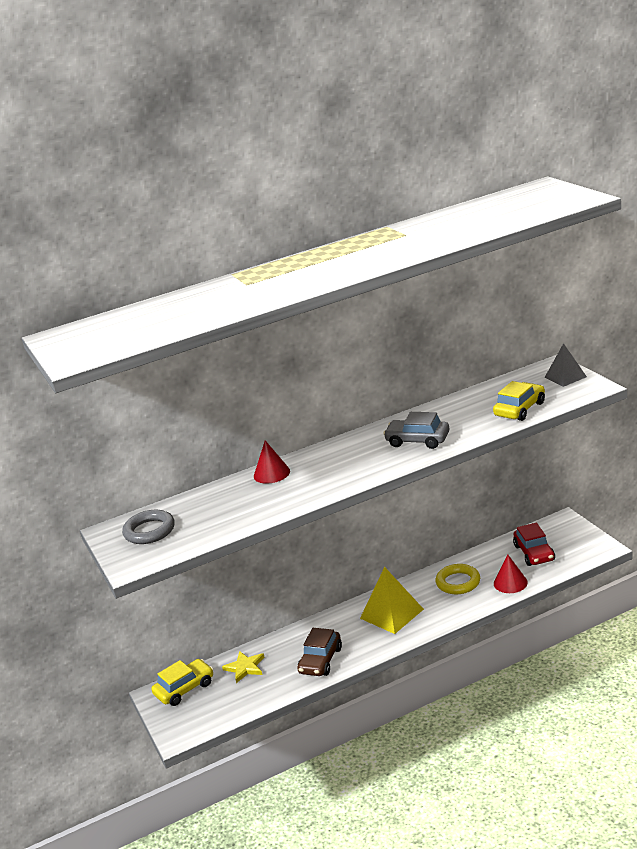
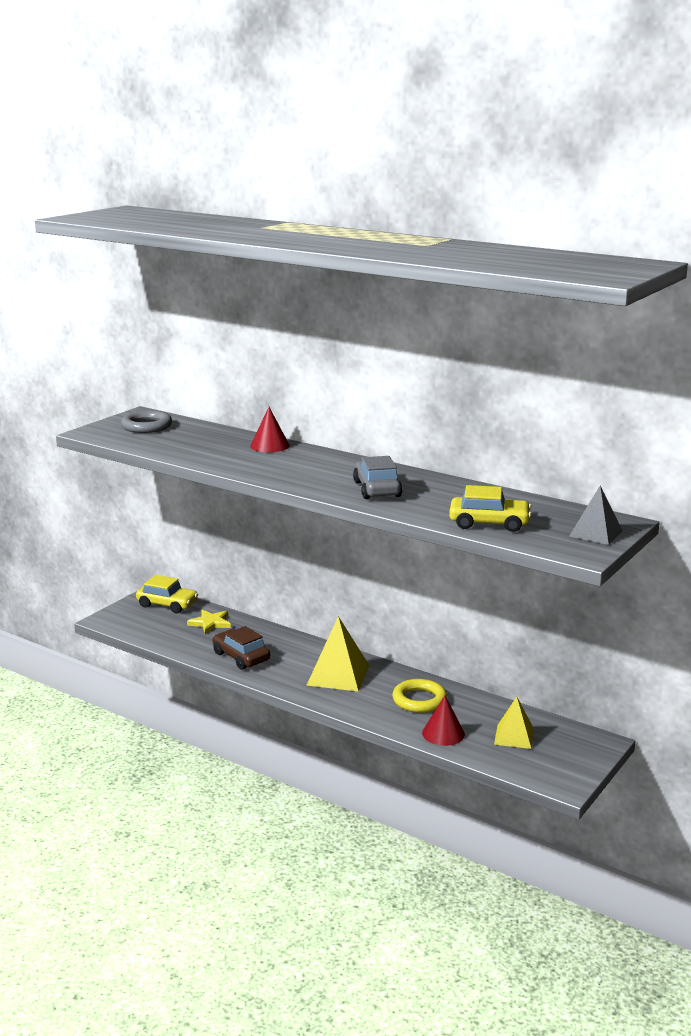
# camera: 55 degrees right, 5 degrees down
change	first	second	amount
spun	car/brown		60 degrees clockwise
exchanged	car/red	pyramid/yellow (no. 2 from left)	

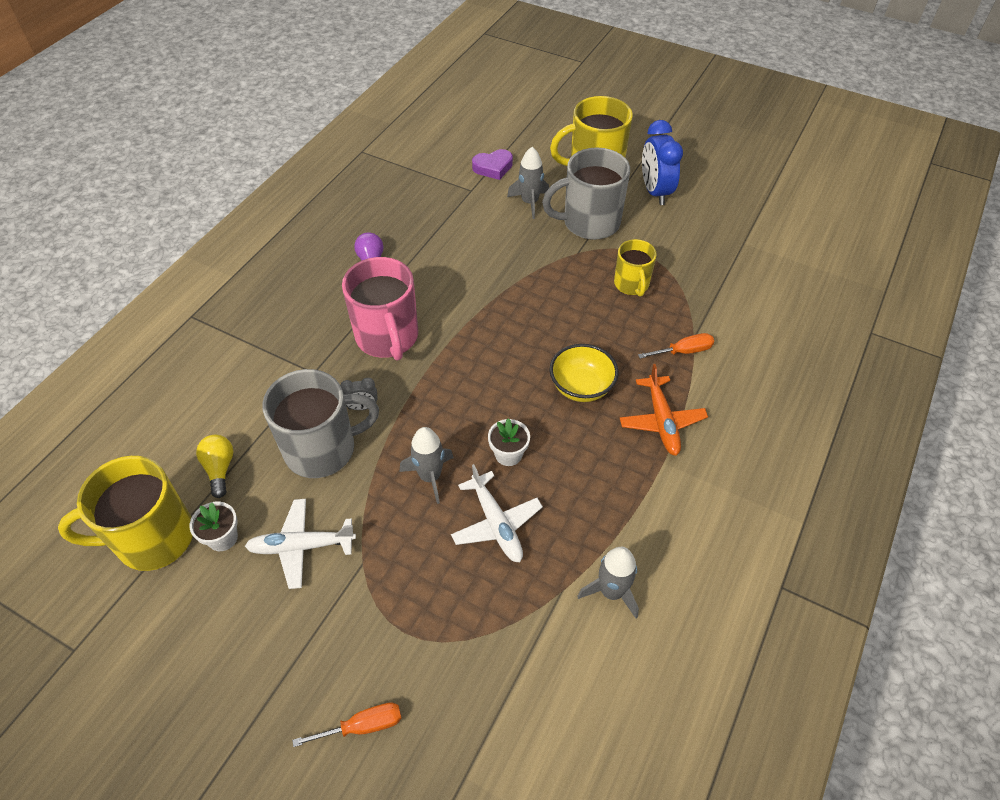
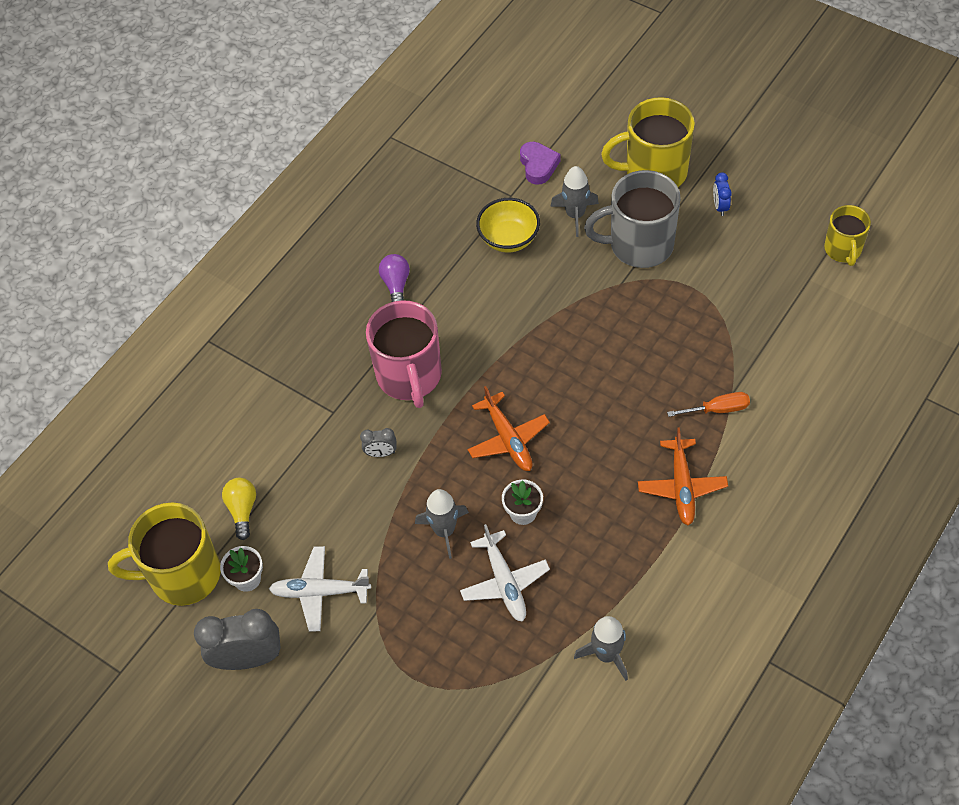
# camera: 10 degrees right, 5 degrees up
change	first	second	amount
missing	mug/grey (no. 1 from left)		
missing	screwdriver/orange (no. 1 from left)		
spun	heart/purple		90 degrees counterclockwise
relocated	bowl/yellow		
relocated	mug/yellow (no. 3 from left)		
size	clock/blue		x0.49
appeared		clock/grey (no. 1 from left)	
appeared		plane/orange (no. 1 from left)	

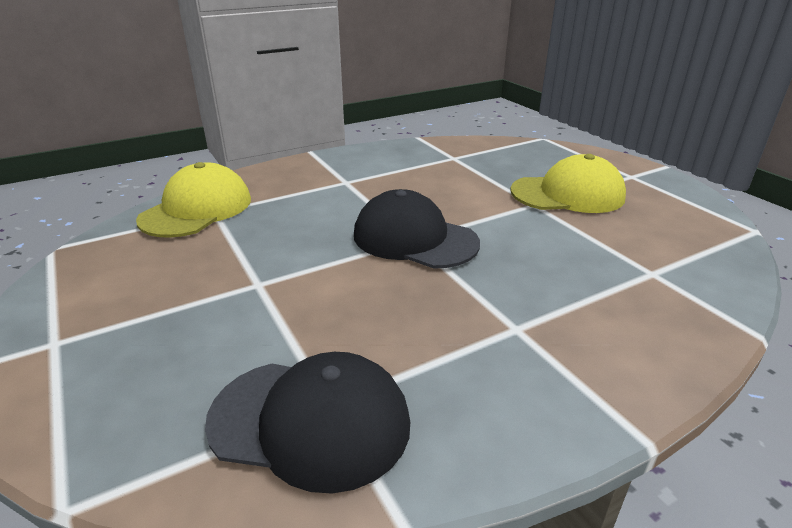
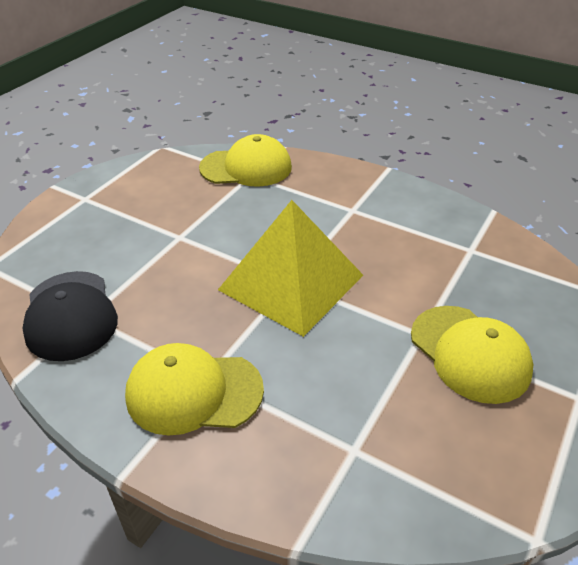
# camera: 60 degrees right, 10 degrees up
change	first	second	amount
exchanged	cap/black (no. 2 from left)	pyramid/yellow	
appeared		cap/yellow (no. 1 from left)	

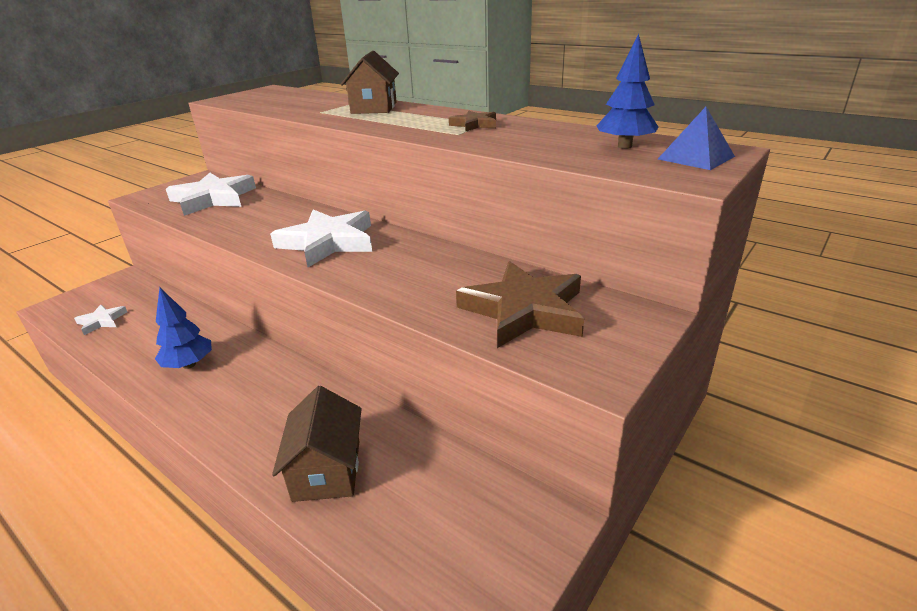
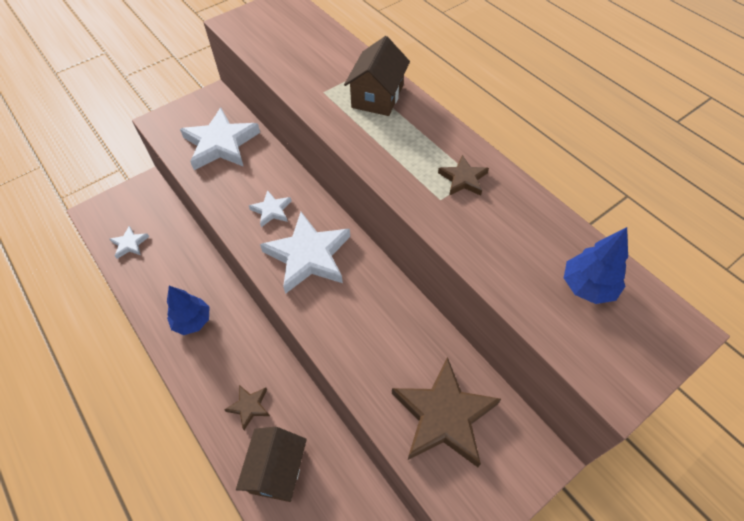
# camera: 15 degrees right, 25 degrees up
change	first	second	amount
missing	pyramid/blue		
appeared		star/brown (no. 1 from left)	
appeared		star/white (no. 3 from left)	

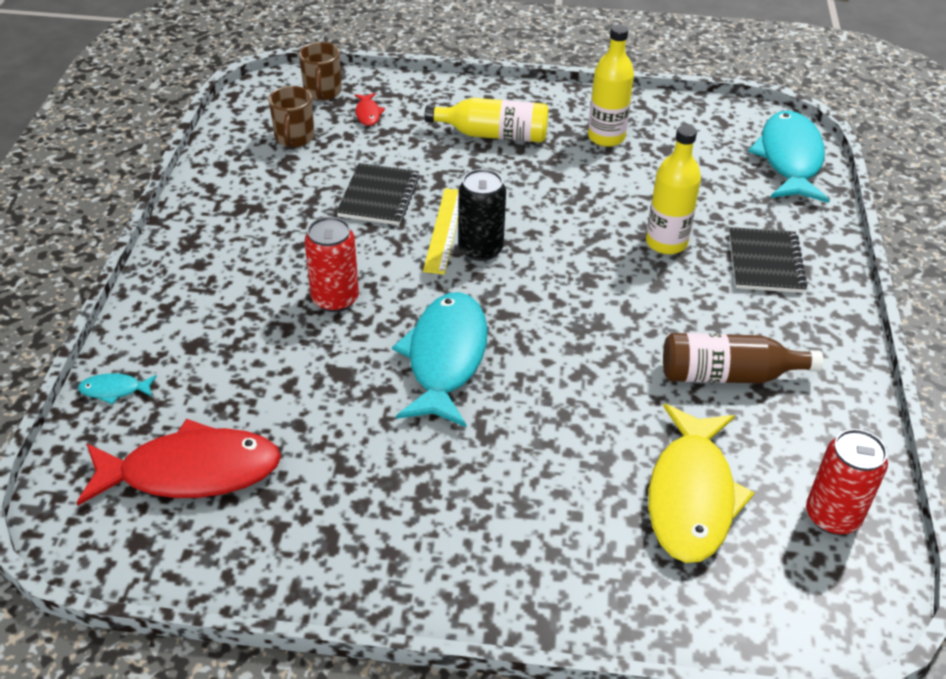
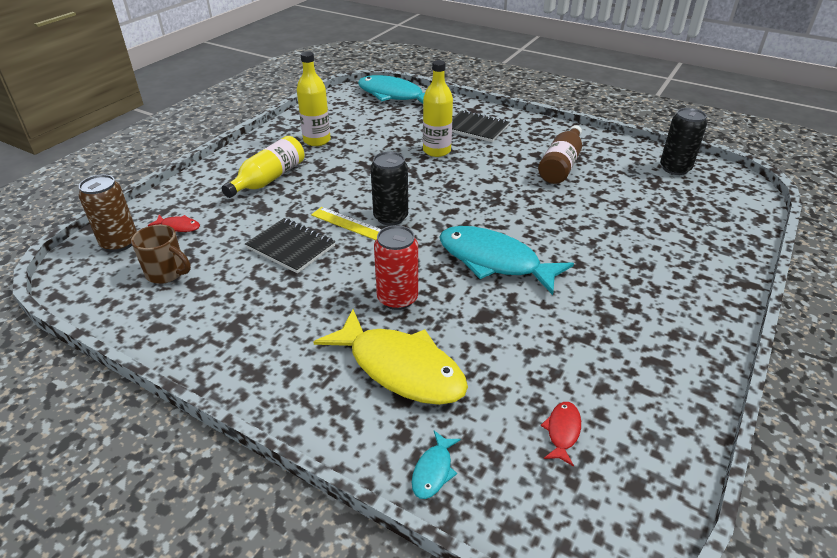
# camera: 65 degrees left, 5 degrees down
change	first	second	amount
size	fish/red (no. 1 from left in the first image)	fish/red (no. 2 from left)	x0.41
exchanged	mug/brown (no. 2 from left)	can/brown	
relocated	fish/yellow		
colour	can/red (no. 2 from left)	can/black (no. 2 from left)	

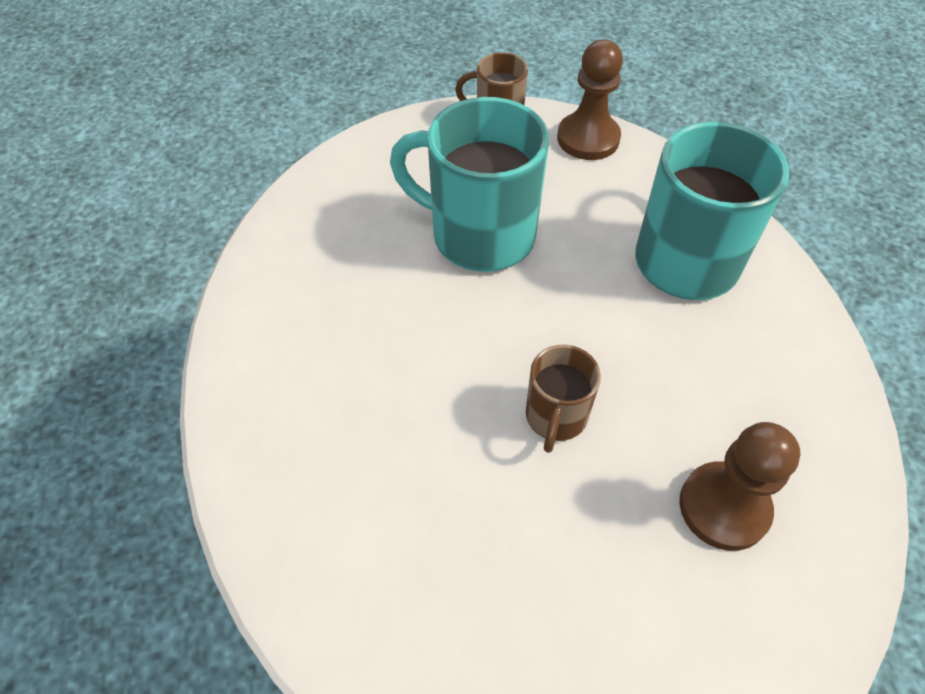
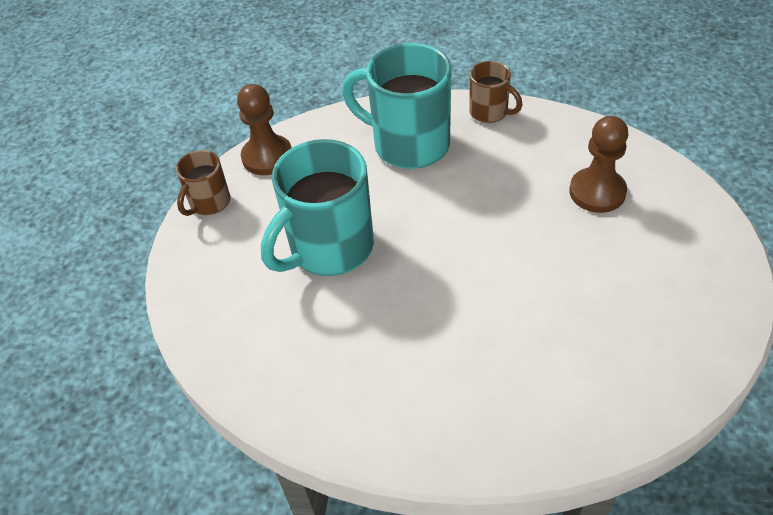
# camera: 65 degrees left, 5 degrees down
change	first	second	amount
relocated	mug/brown (no. 2 from left)		

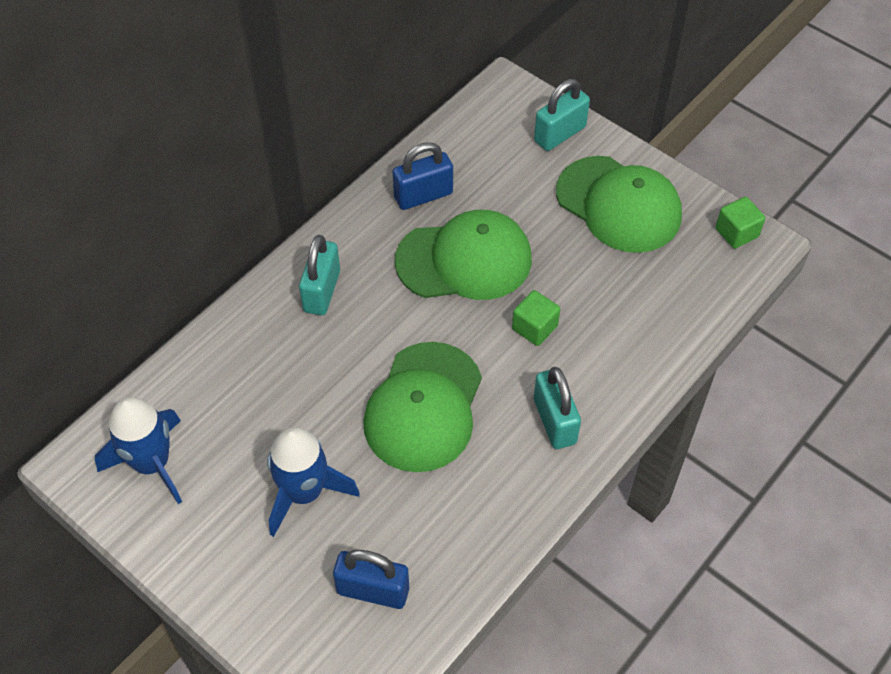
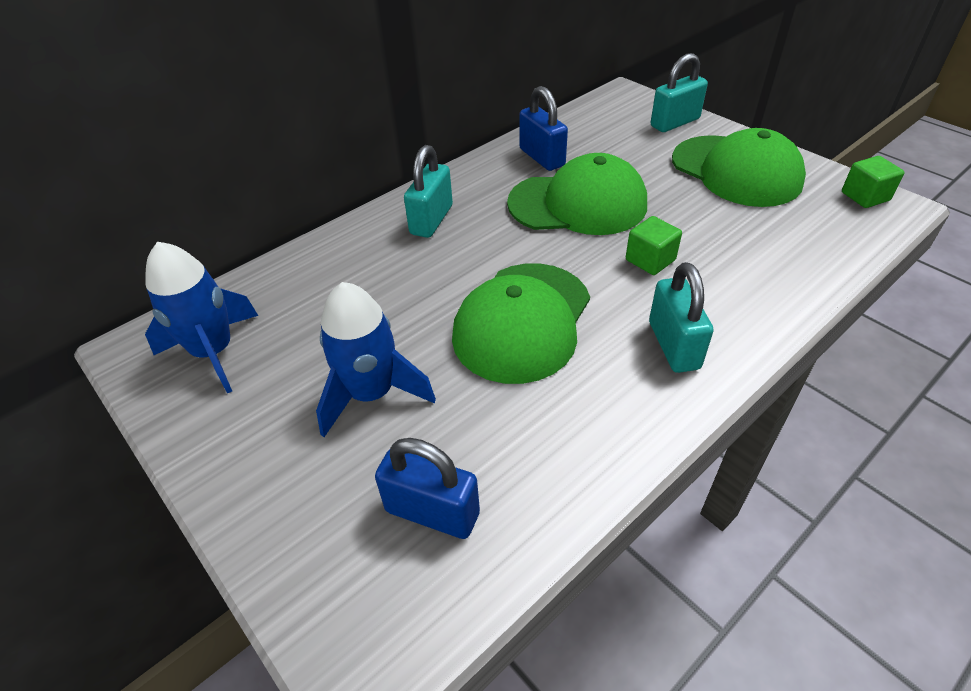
# camera: 10 degrees right, 10 degrees down
change	first	second	amount
spun	padlock/blue (no. 2 from left)		75 degrees clockwise

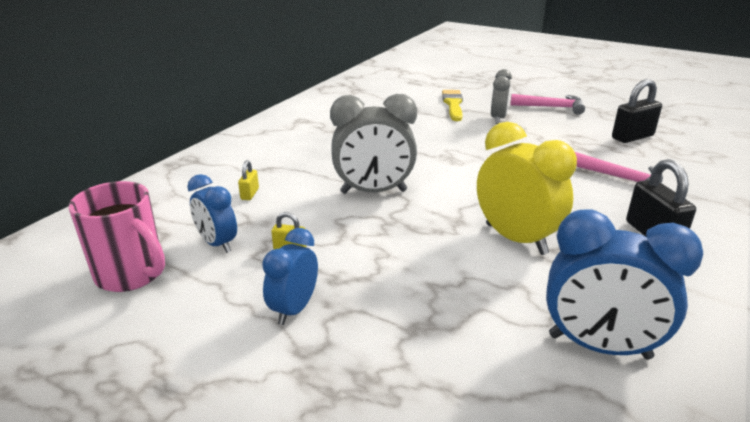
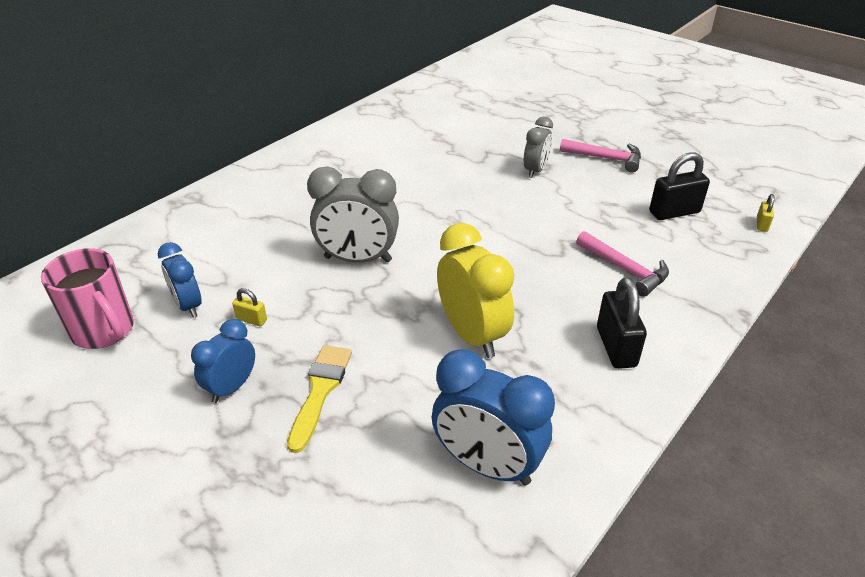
# camera: 10 degrees right, 10 degrees up
change	first	second	amount
relocated	padlock/yellow (no. 1 from left in the first image)	padlock/yellow (no. 2 from left)	
relocated	brush/yellow		

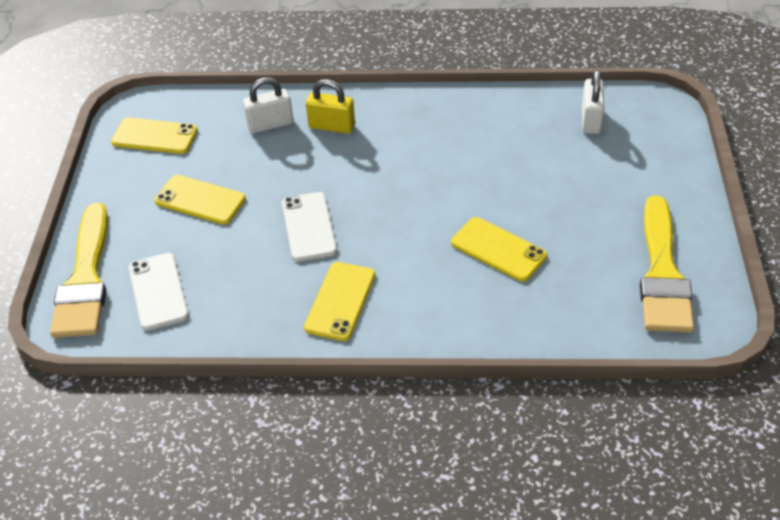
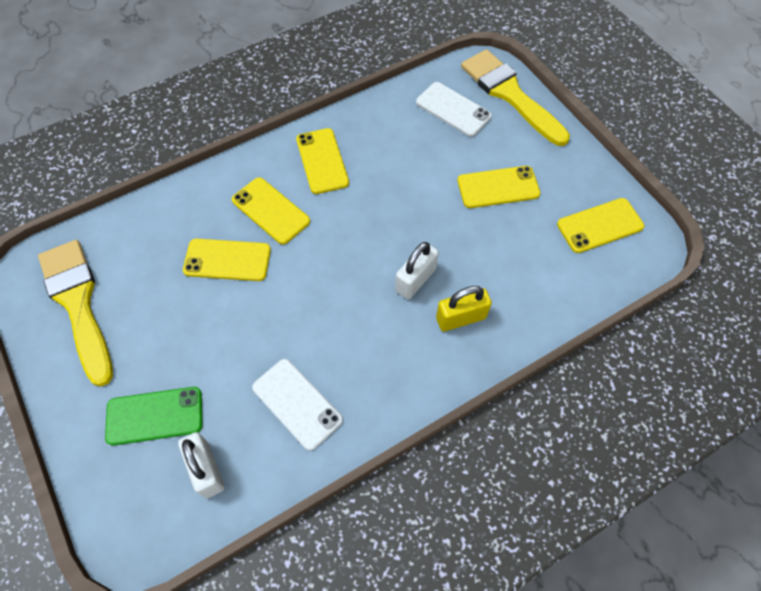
# camera: 145 degrees right, 15 degrees up
change	first	second	amount
relocated	padlock/white (no. 1 from left in the first image)	padlock/white (no. 2 from left)	
relocated	phone/white (no. 2 from left in the first image)	phone/white (no. 1 from left)	
appeared		phone/green	
appeared		phone/yellow (no. 2 from left)	

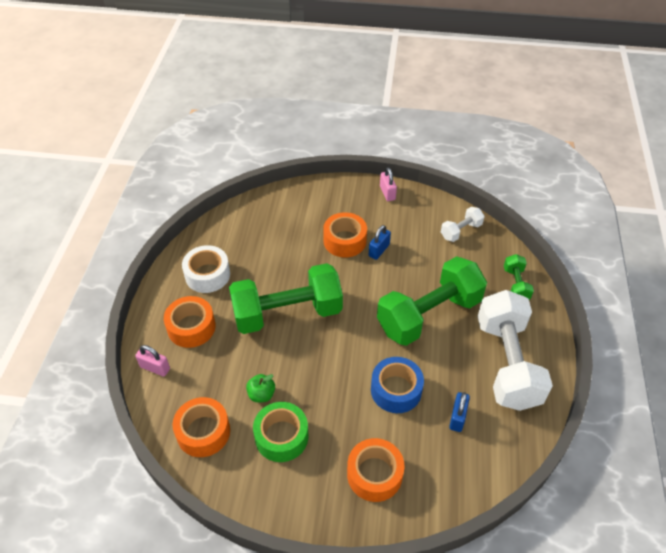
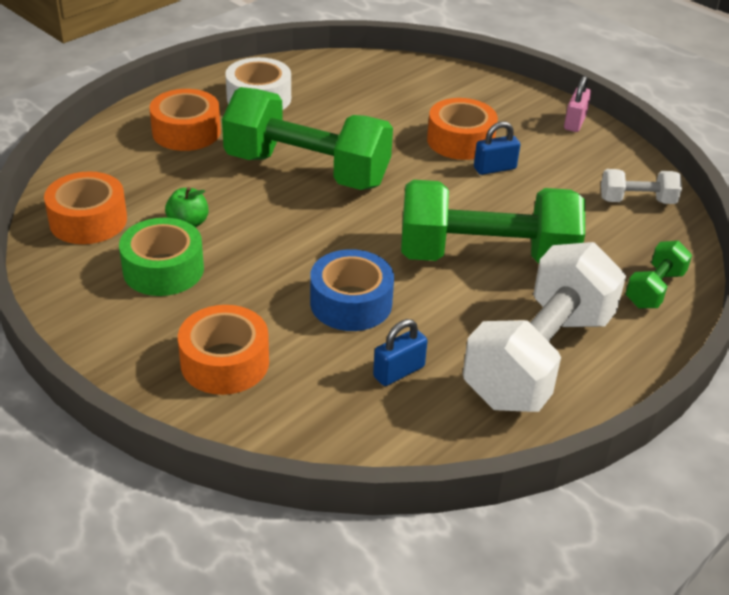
# camera: 35 degrees right, 10 degrees down
change	first	second	amount
missing	padlock/pink (no. 1 from left)		

